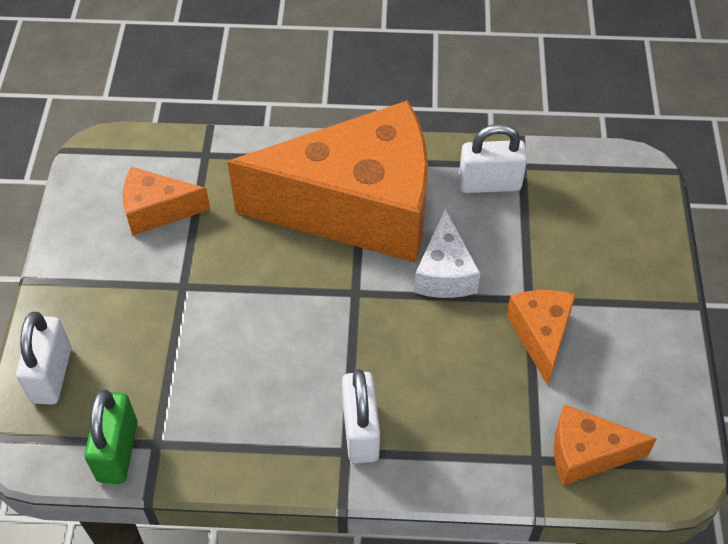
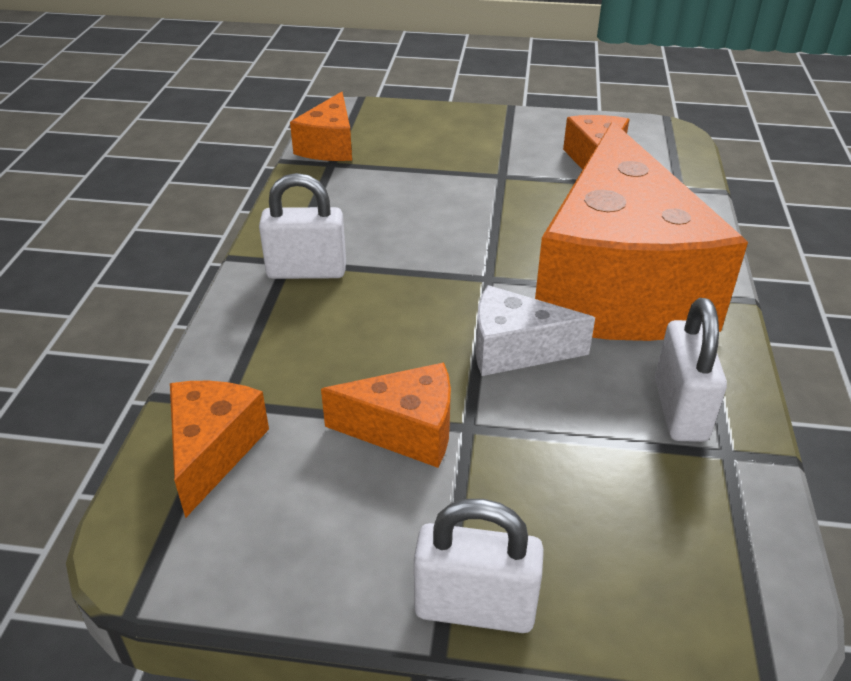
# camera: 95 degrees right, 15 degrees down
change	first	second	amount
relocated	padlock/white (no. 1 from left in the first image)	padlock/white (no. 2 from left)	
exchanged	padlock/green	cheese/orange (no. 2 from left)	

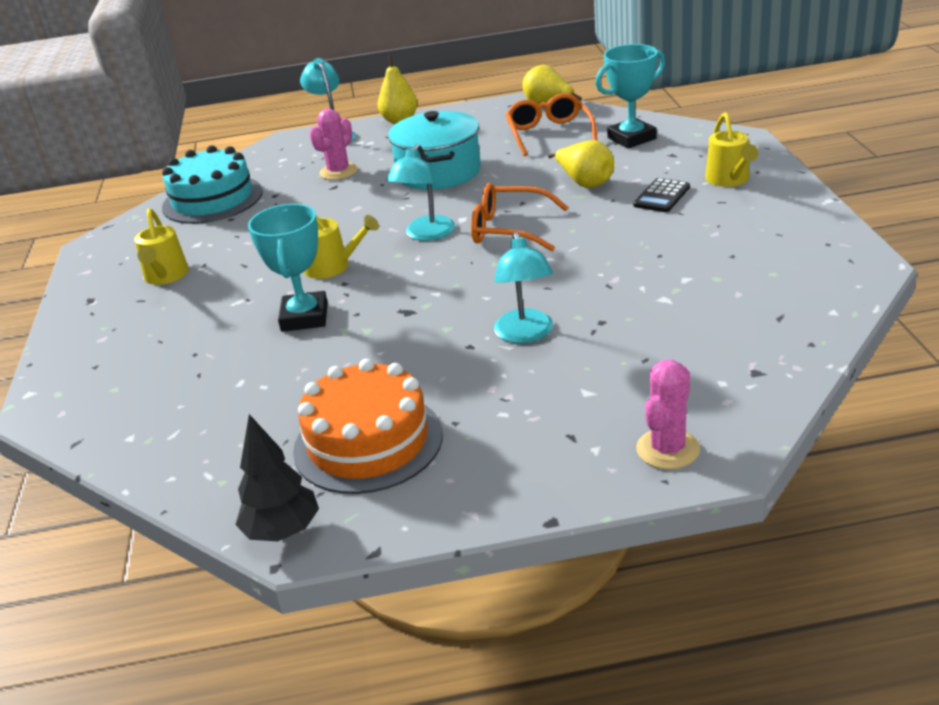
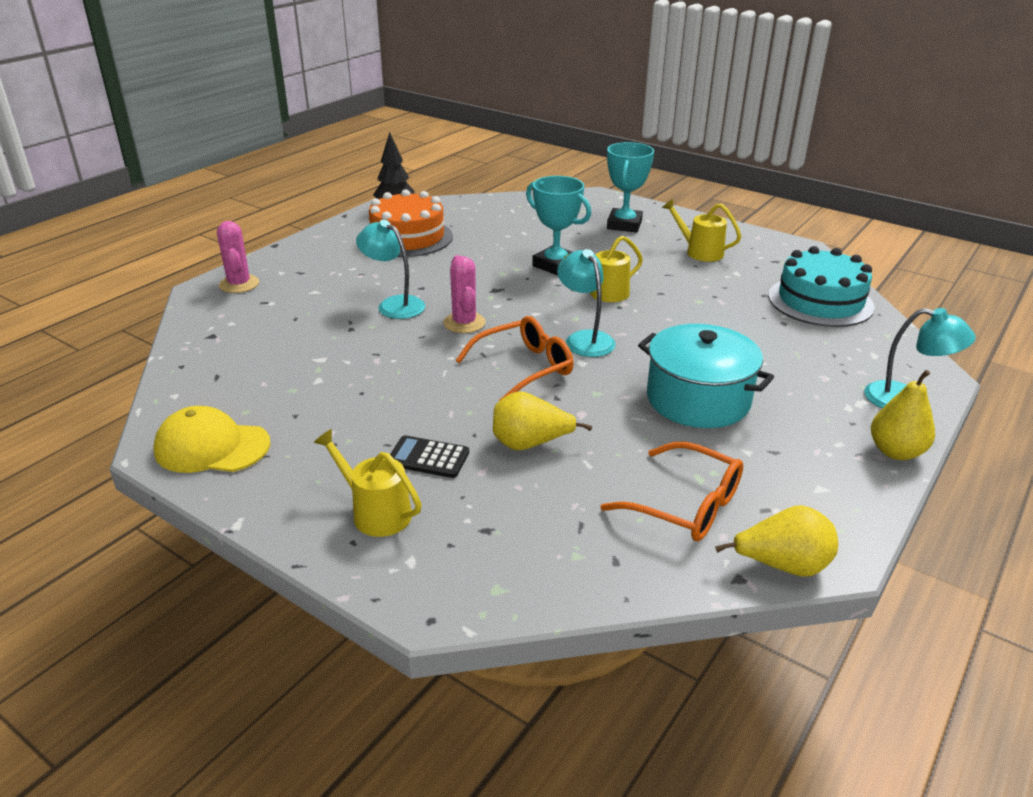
# camera: 130 degrees right, 0 degrees up
change	first	second	amount
relocated	cactus/pink (no. 1 from left in the first image)	cactus/pink (no. 2 from left)	
relocated	trophy/turquoise (no. 2 from left)		
spun	calculator/black		60 degrees counterclockwise
appeared		cap/yellow	

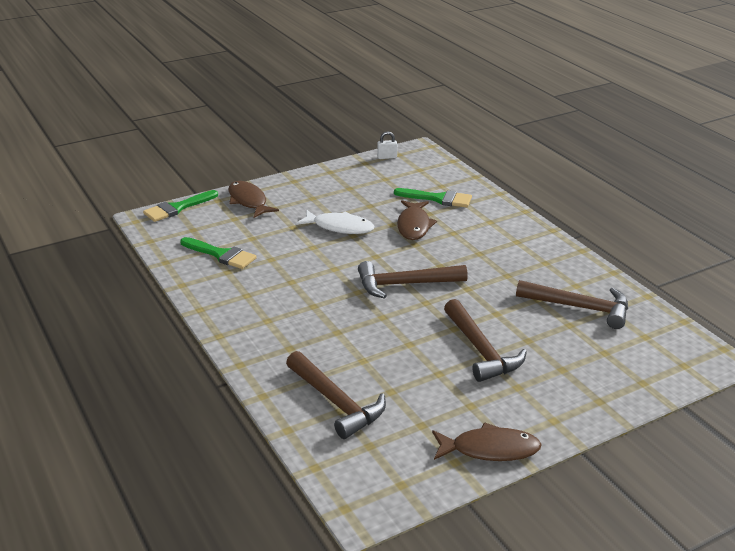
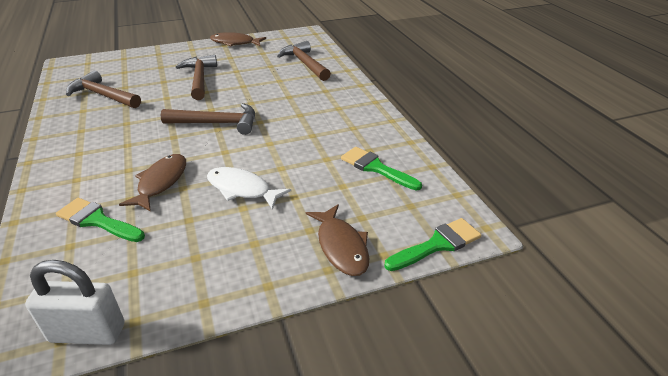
# camera: 170 degrees left, 5 degrees up
change	first	second	amount
size	padlock/white		x2.04

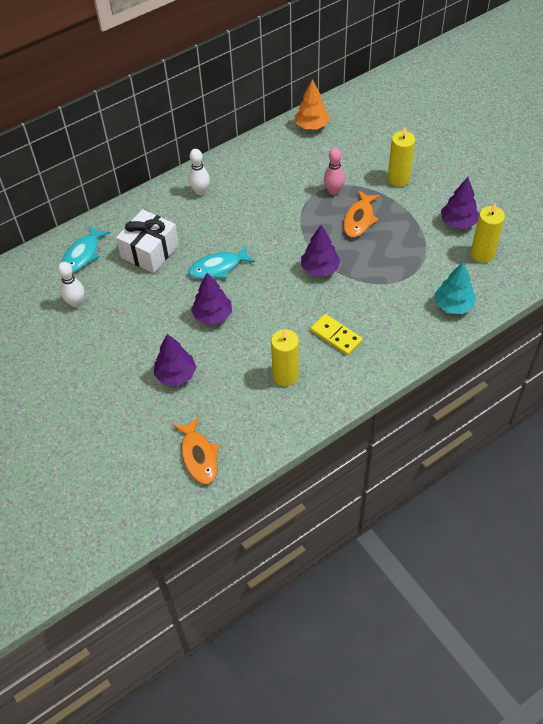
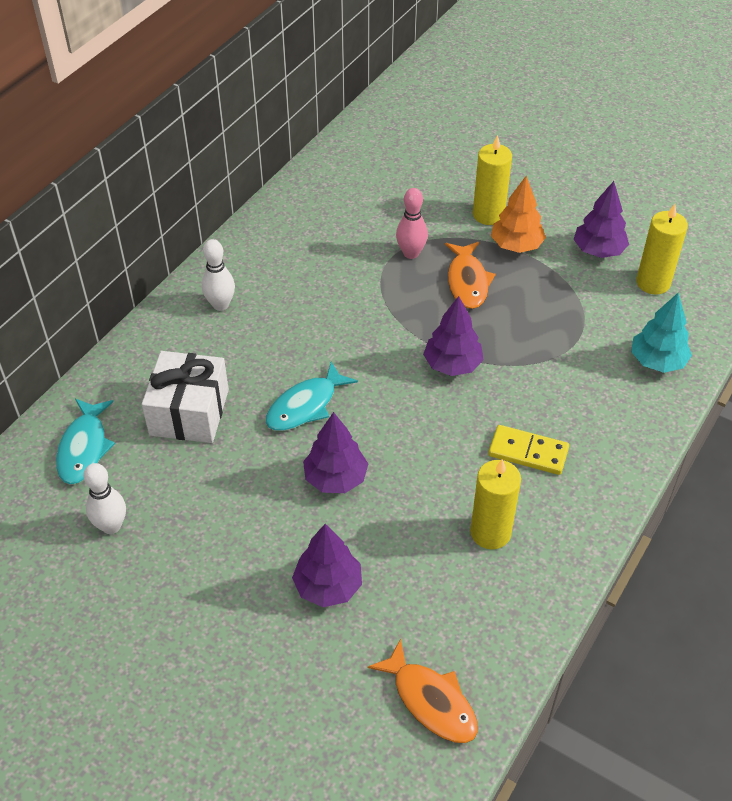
# camera: 25 degrees left, 5 degrees down
change	first	second	amount
relocated	tree/orange		

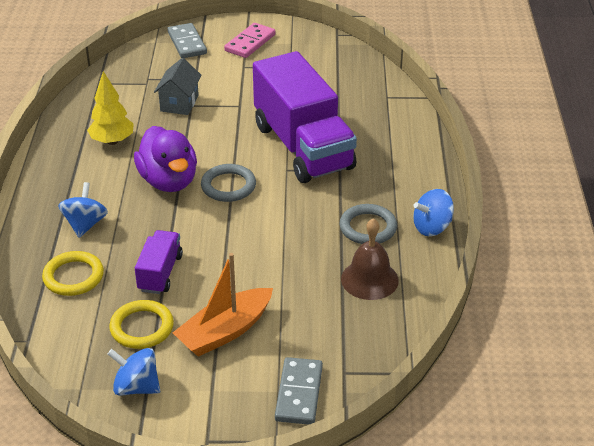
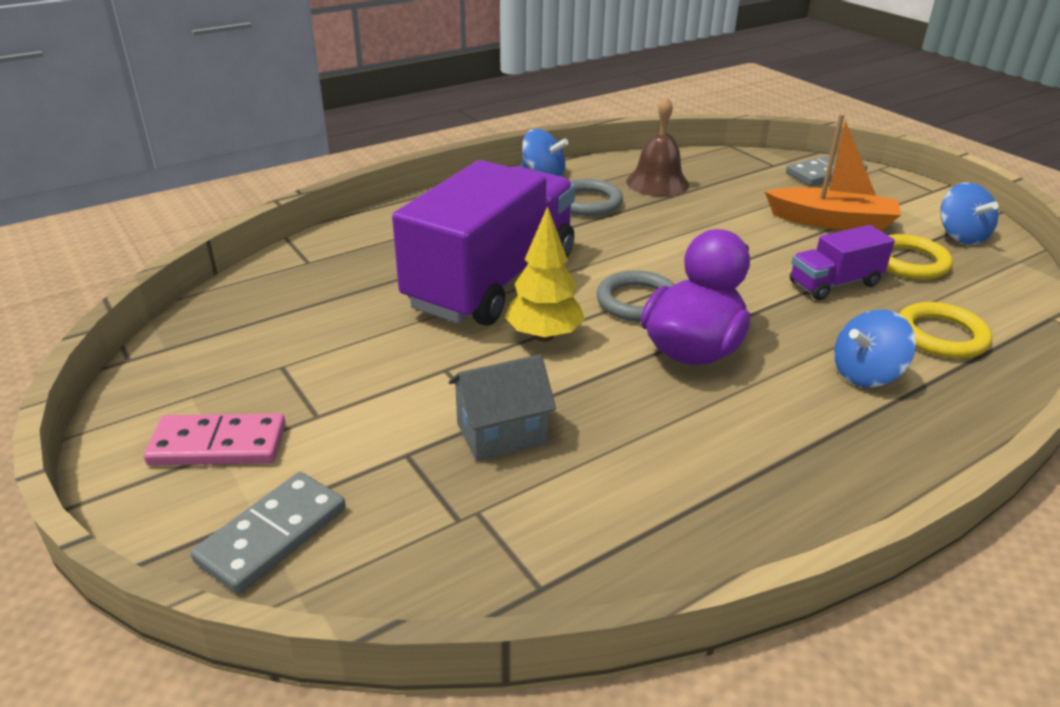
# camera: 125 degrees left, 5 degrees down
change	first	second	amount
relocated	tree/yellow		

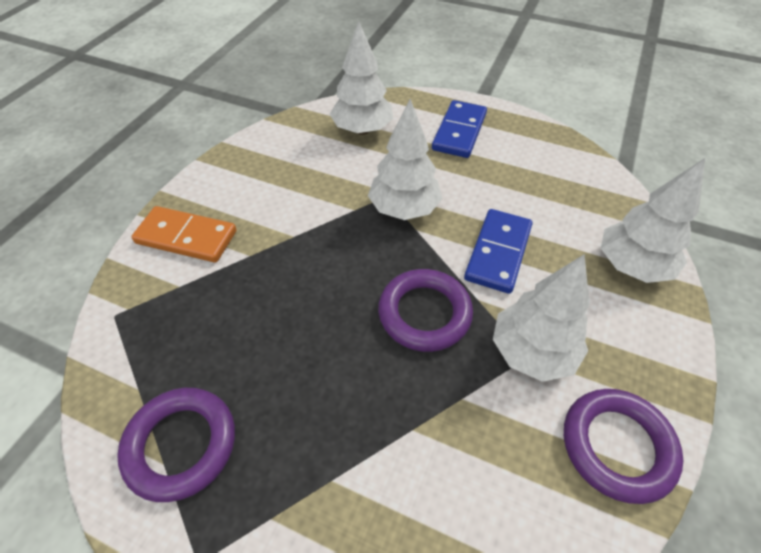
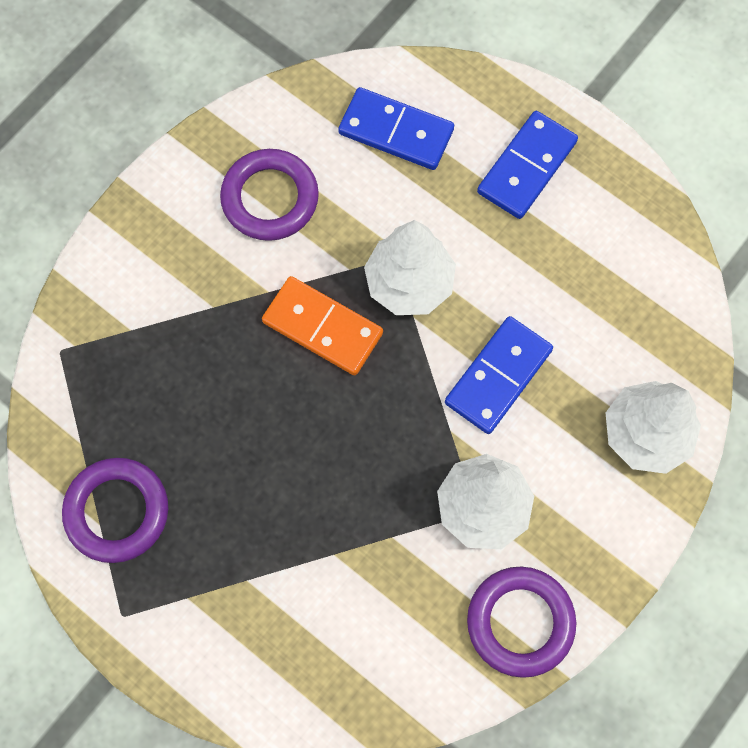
# camera: 15 degrees right, 20 degrees up
change	first	second	amount
relocated	domino/orange		
exchanged	tree/white (no. 1 from left)	domino/blue (no. 1 from left)	
relocated	ring/purple (no. 2 from left)		

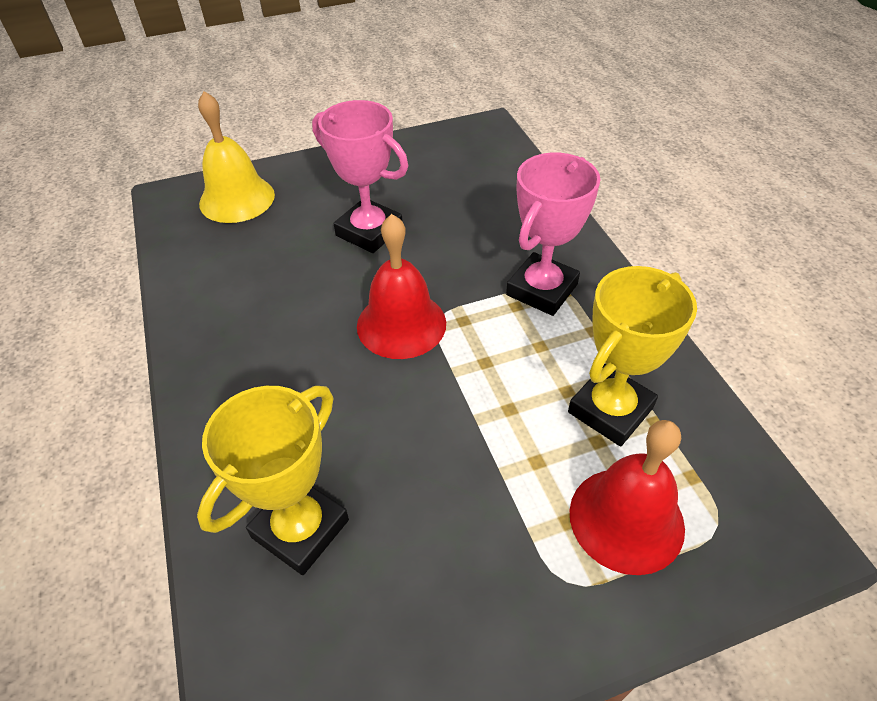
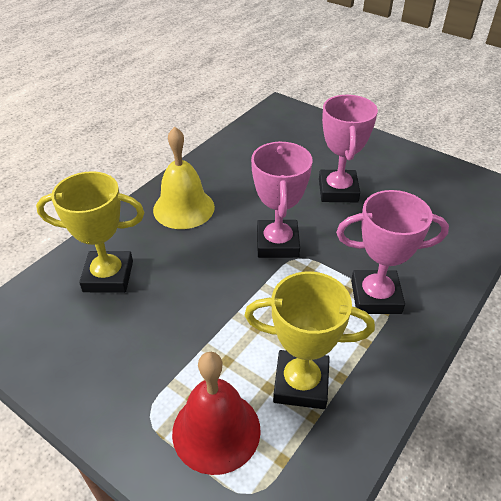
# camera: 55 degrees right, 5 degrees down
change	first	second	amount
relocated	bell/yellow		
exchanged	bell/red (no. 1 from left)	trophy/pink (no. 1 from left)	

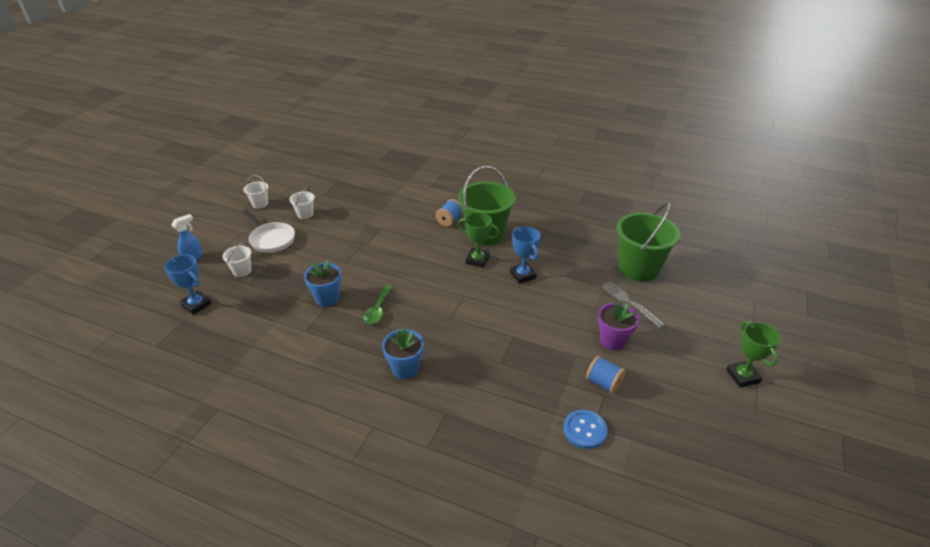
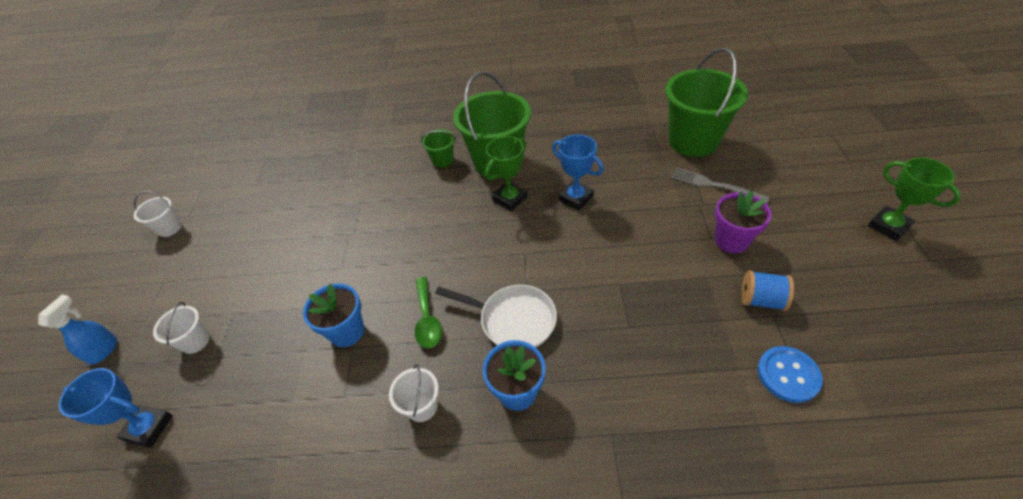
# camera: 20 degrees left, 10 degrees up
change	first	second	amount
relocated	pan/white		
relocated	bucket/white (no. 3 from left)		
exchanged	spool/blue (no. 1 from left)	bucket/green (no. 1 from left)	
spun	trophy/green (no. 1 from left)		45 degrees counterclockwise

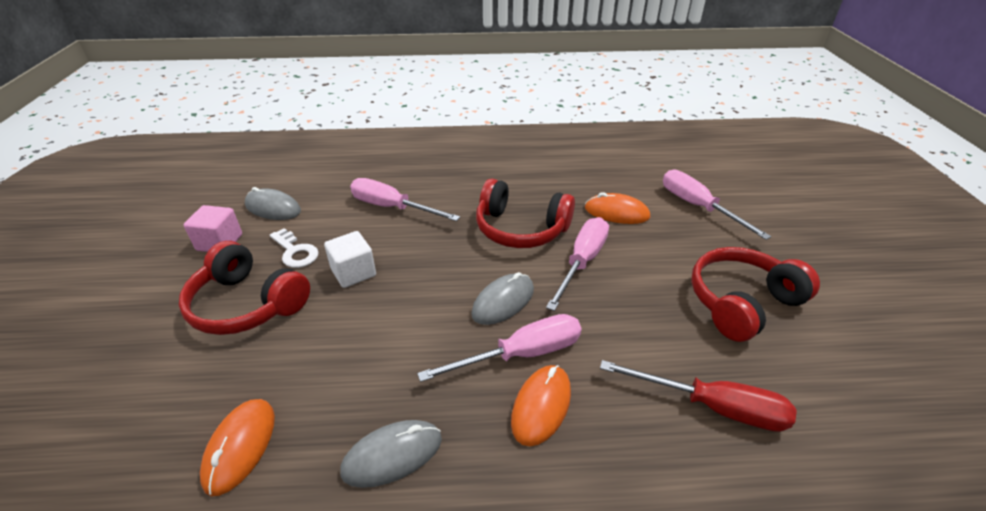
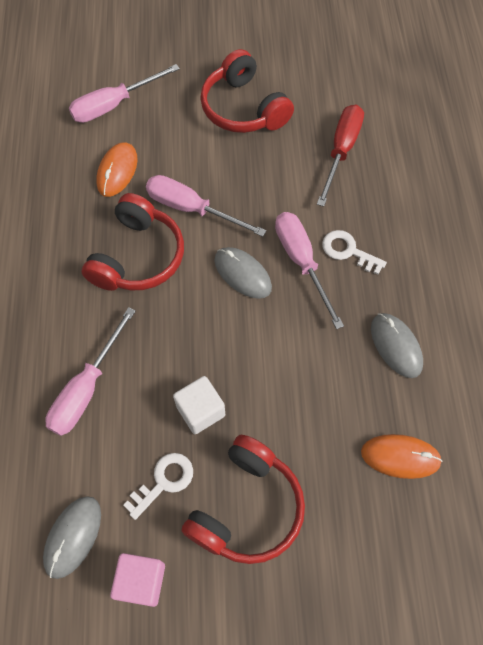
# camera: 90 degrees left, 25 degrees up
change	first	second	amount
exchanged	mouse/orange (no. 2 from left)	key/white (no. 2 from left)	

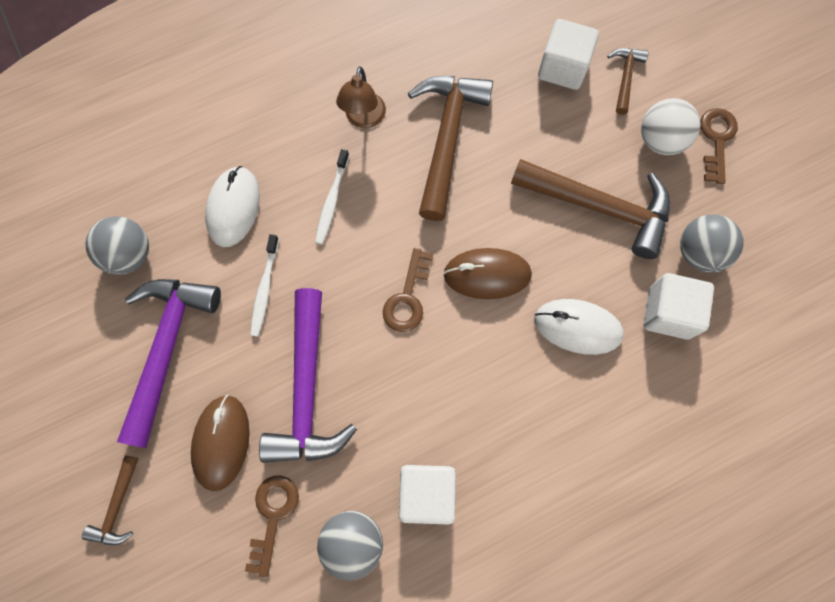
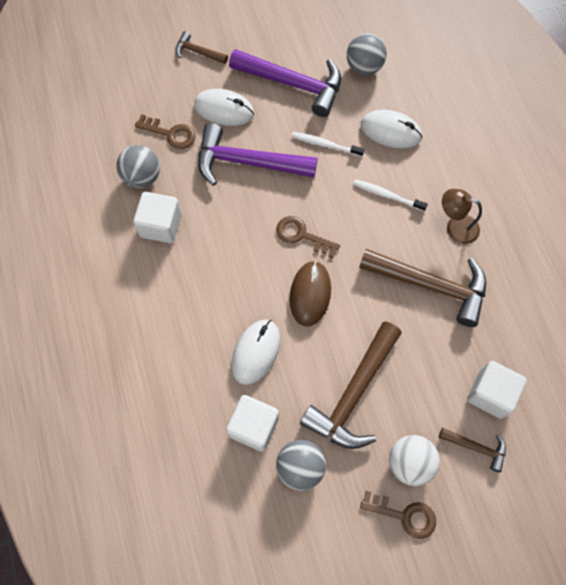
# camera: 100 degrees right, 5 degrees down
change	first	second	amount
colour	mouse/brown (no. 1 from left)	mouse/white (no. 1 from left)	

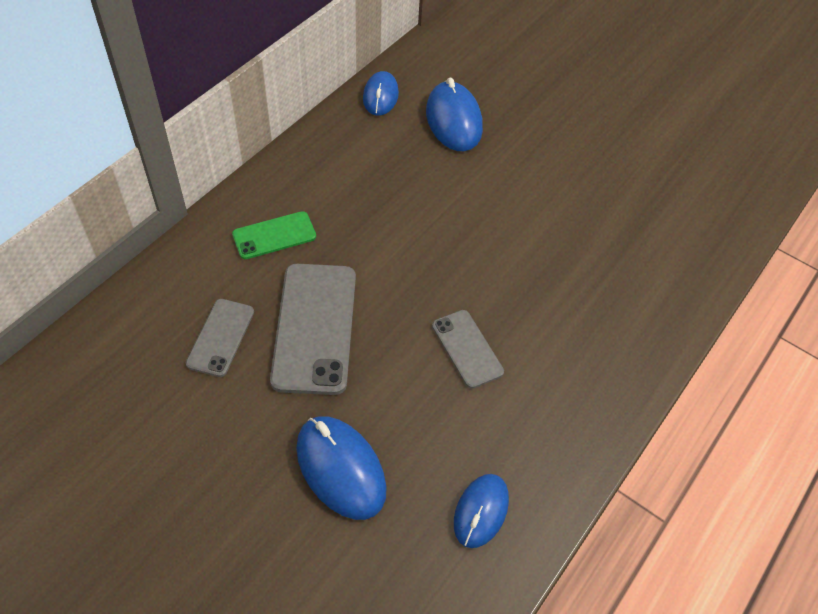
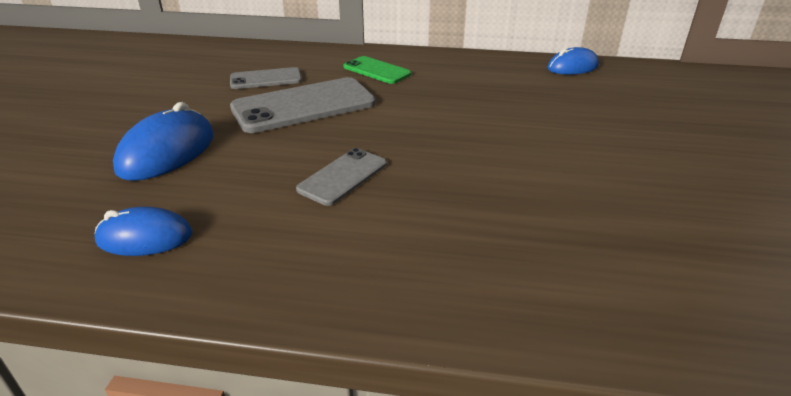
# camera: 65 degrees right, 20 degrees down
change	first	second	amount
missing	mouse/blue (no. 3 from left)		

